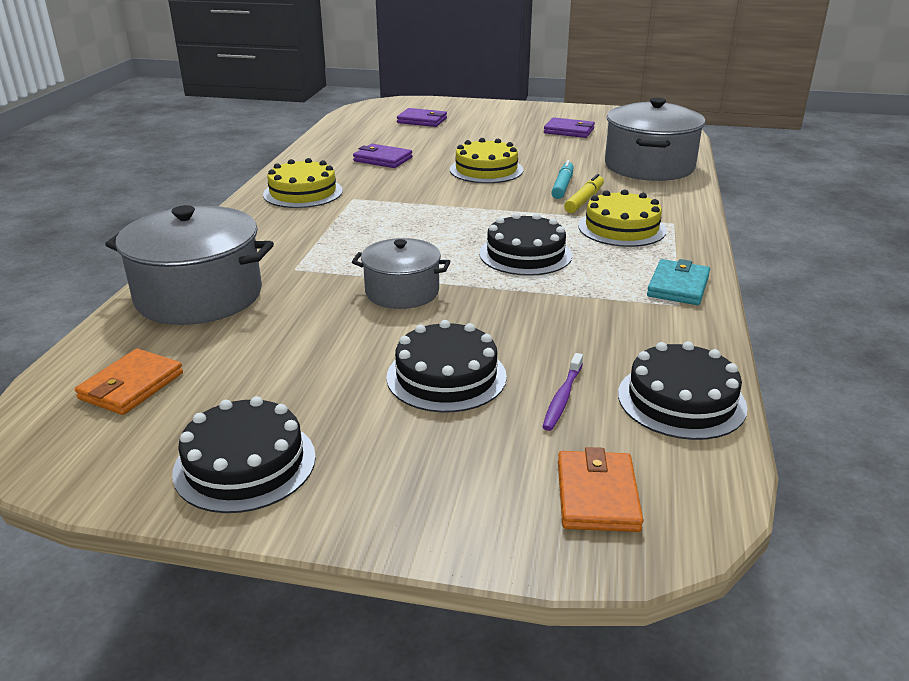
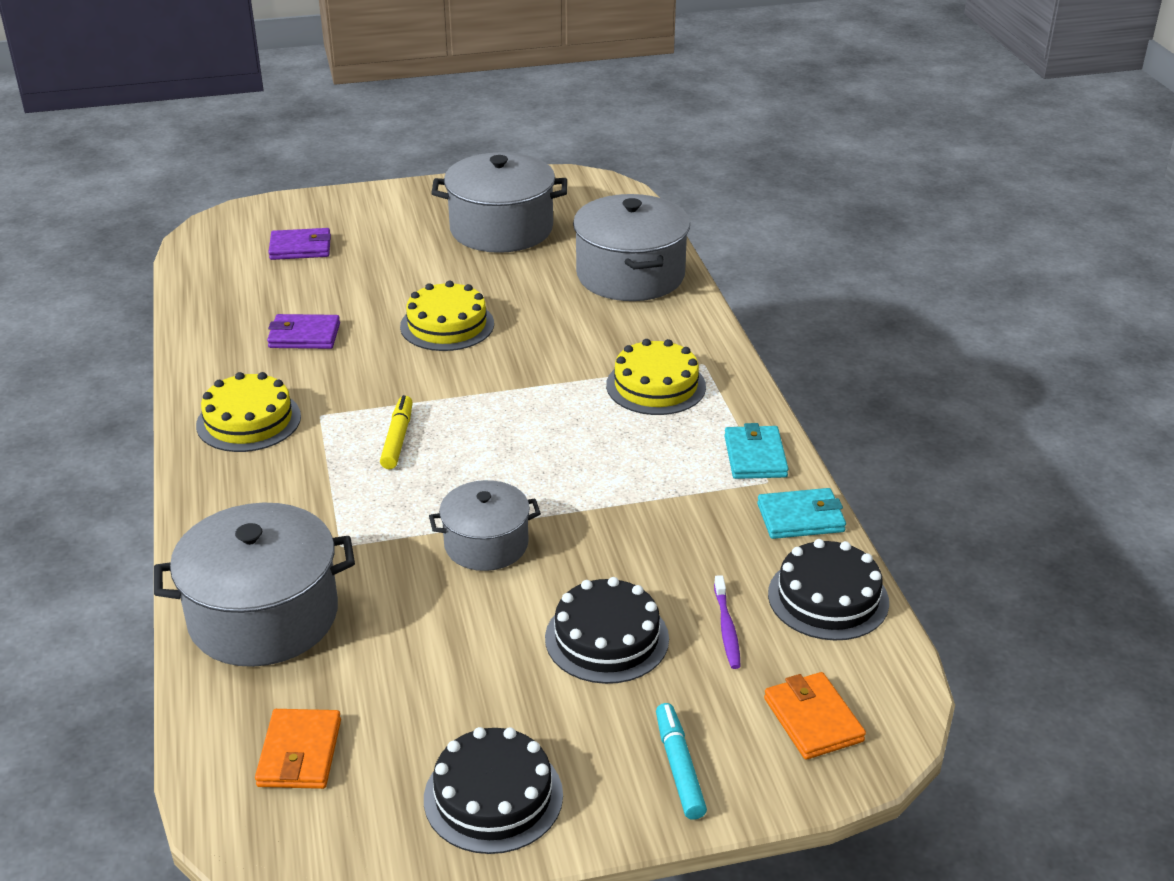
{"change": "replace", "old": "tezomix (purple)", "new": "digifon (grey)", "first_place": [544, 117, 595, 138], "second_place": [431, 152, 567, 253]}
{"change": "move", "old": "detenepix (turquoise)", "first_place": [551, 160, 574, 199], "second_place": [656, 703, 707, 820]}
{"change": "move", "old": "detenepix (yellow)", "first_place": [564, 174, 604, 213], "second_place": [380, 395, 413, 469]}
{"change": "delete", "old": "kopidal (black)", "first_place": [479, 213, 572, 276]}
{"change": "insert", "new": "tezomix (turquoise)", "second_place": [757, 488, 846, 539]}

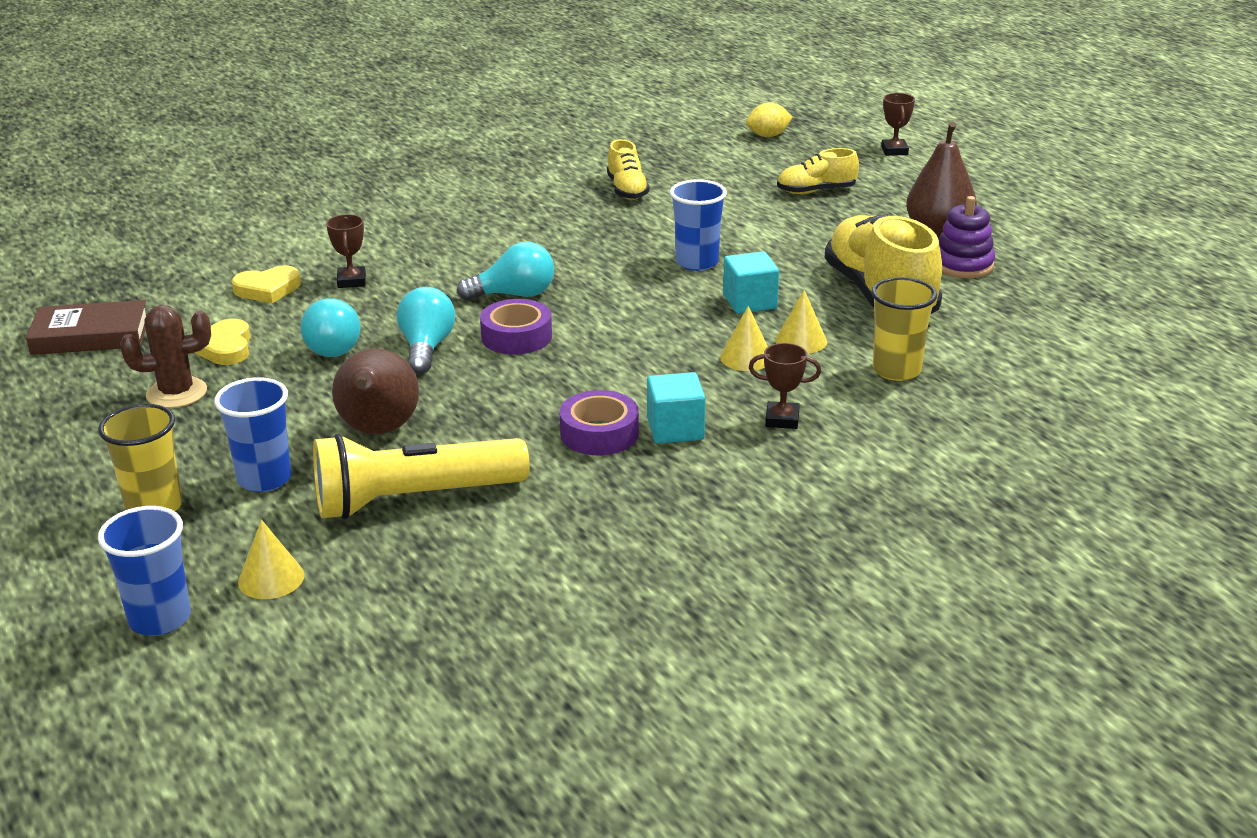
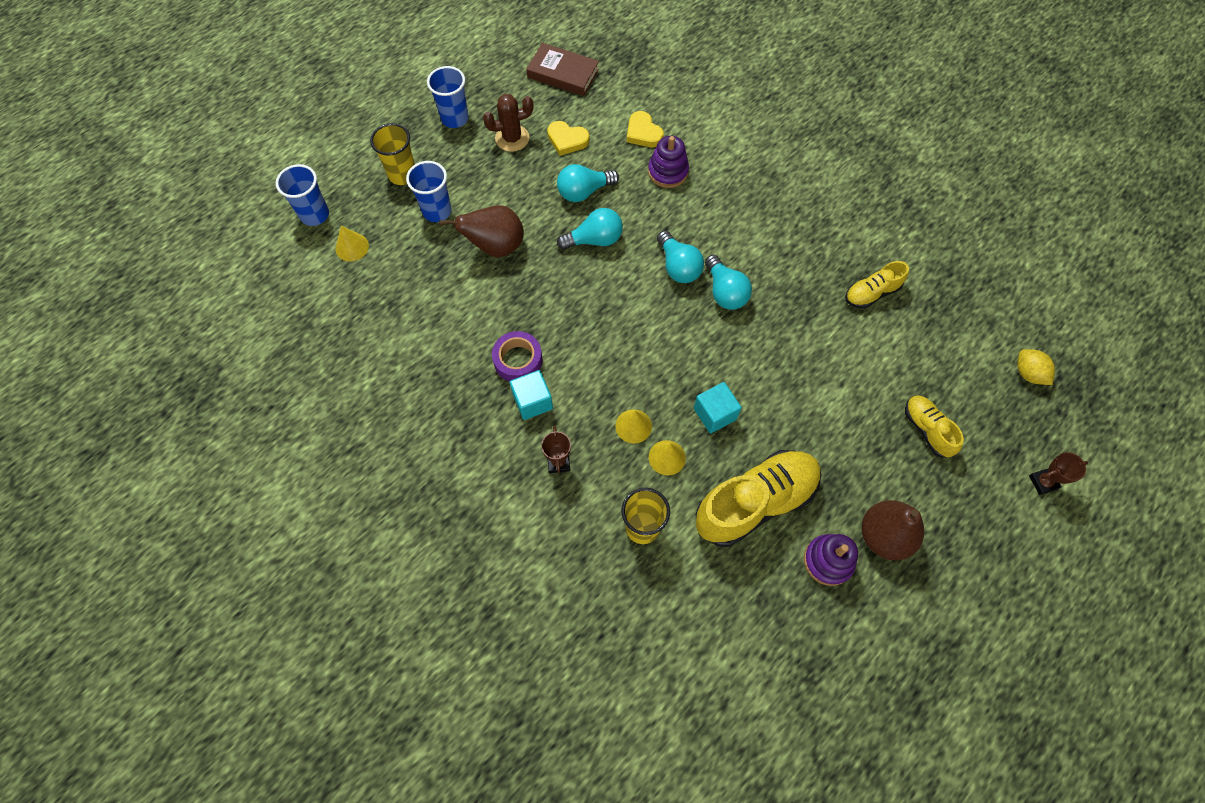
{"change": "move", "old": "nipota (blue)", "first_place": [670, 179, 727, 271], "second_place": [427, 66, 469, 128]}
{"change": "replace", "old": "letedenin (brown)", "new": "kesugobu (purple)", "first_place": [326, 214, 366, 288], "second_place": [648, 136, 689, 188]}
{"change": "delete", "old": "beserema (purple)", "first_place": [480, 299, 552, 354]}
{"change": "rotate", "old": "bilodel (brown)", "first_place": [26, 300, 146, 355], "second_place": [527, 43, 599, 96], "degrees": -45}
{"change": "rotate", "old": "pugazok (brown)", "first_place": [120, 305, 211, 408], "second_place": [483, 94, 534, 152], "degrees": -75}
{"change": "rotate", "old": "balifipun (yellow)", "first_place": [194, 319, 251, 365], "second_place": [547, 121, 590, 156], "degrees": -135}
{"change": "delete", "old": "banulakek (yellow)", "first_place": [313, 434, 530, 520]}
{"change": "insert", "new": "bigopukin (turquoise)", "second_place": [705, 255, 752, 310]}

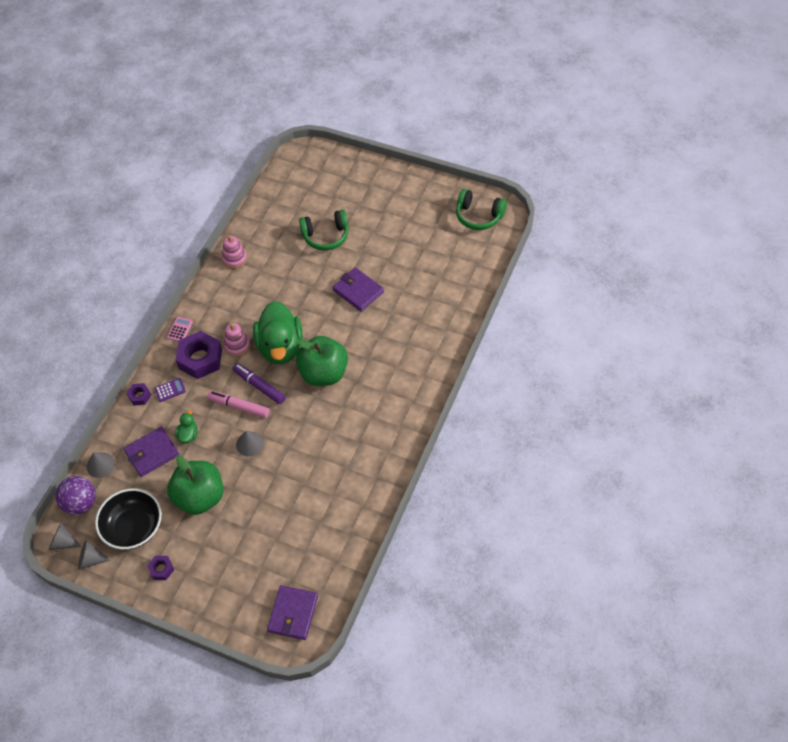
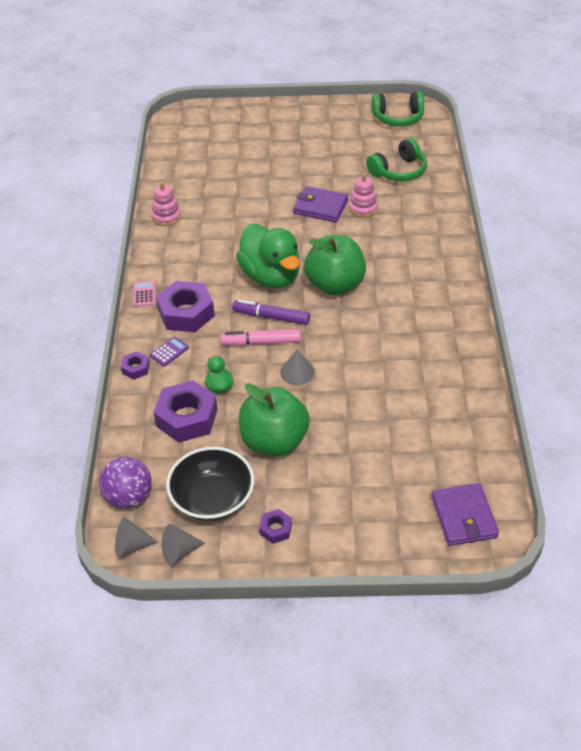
{"change": "move", "old": "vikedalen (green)", "first_place": [299, 210, 348, 251], "second_place": [366, 138, 427, 181]}
{"change": "move", "old": "kesugobu (pink)", "first_place": [224, 323, 250, 357], "second_place": [349, 173, 378, 217]}
{"change": "replace", "old": "tezomix (purple)", "new": "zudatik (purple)", "first_place": [123, 427, 179, 477], "second_place": [153, 380, 218, 443]}
{"change": "delete", "old": "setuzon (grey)", "first_place": [87, 452, 115, 478]}

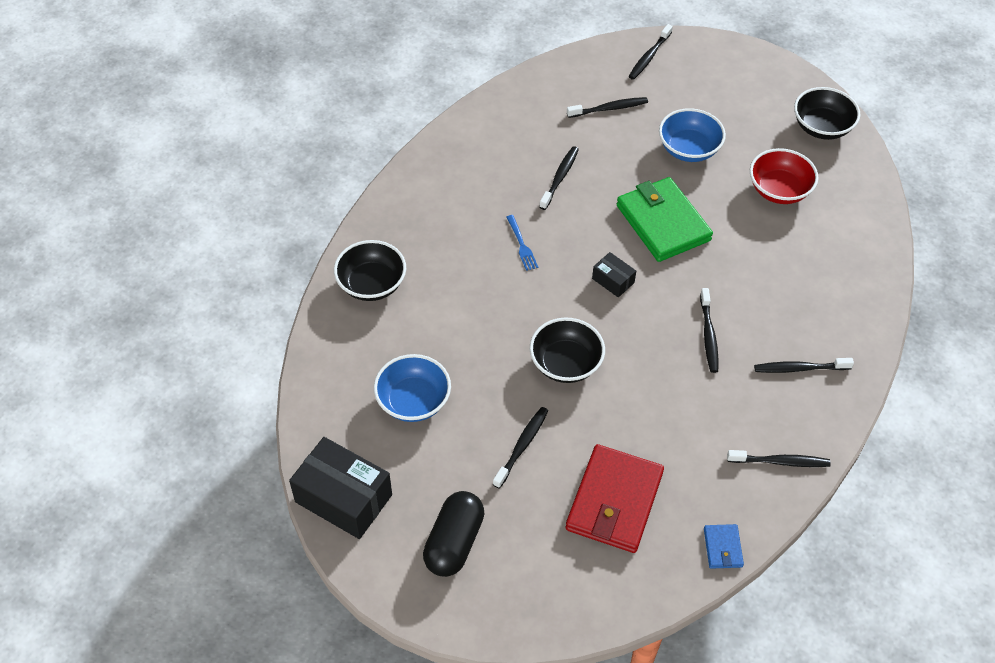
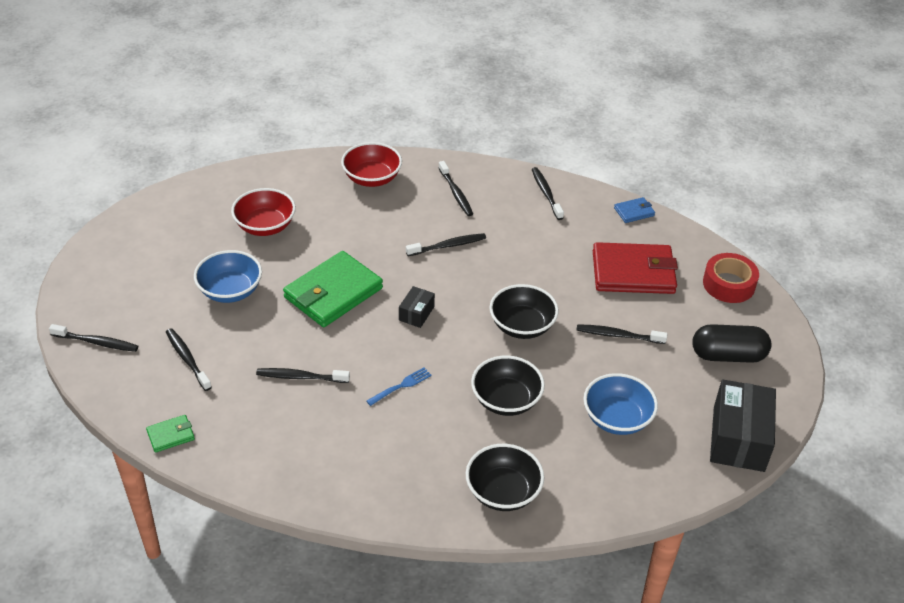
{"change": "move", "old": "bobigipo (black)", "first_place": [794, 87, 860, 140], "second_place": [471, 356, 545, 416]}
{"change": "insert", "new": "bobigipo (red)", "second_place": [341, 142, 402, 187]}
{"change": "insert", "new": "beserema (red)", "second_place": [703, 253, 759, 303]}
{"change": "insert", "new": "tezomix (green)", "second_place": [146, 415, 195, 453]}

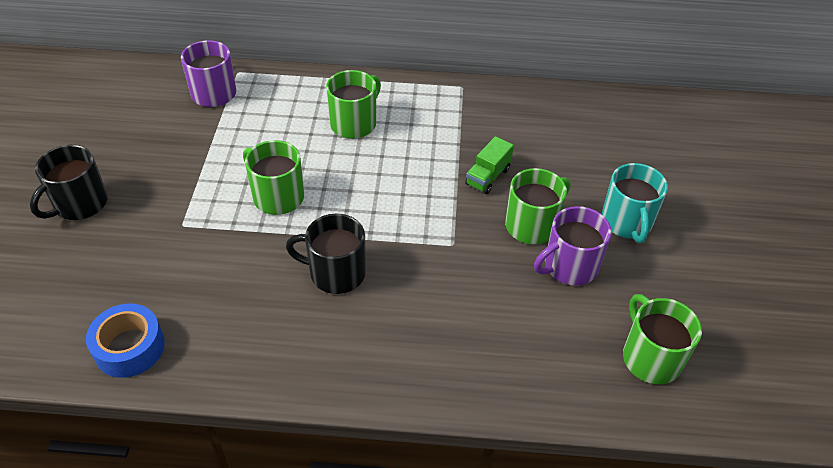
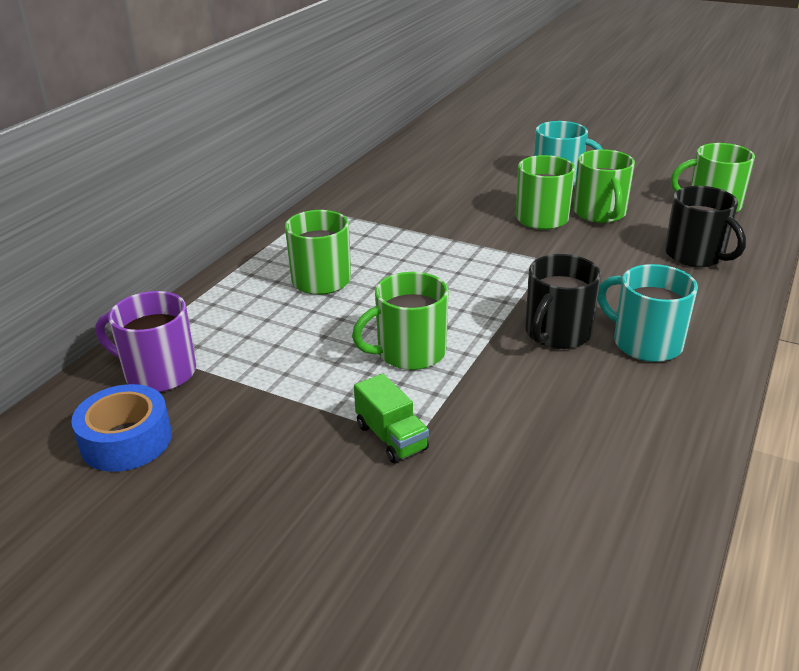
{"change": "move", "old": "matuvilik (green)", "first_place": [465, 136, 514, 194], "second_place": [354, 373, 429, 463]}
{"change": "move", "old": "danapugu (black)", "first_place": [30, 145, 108, 220], "second_place": [665, 186, 746, 267]}
{"change": "recolor", "old": "danapugu (purple)", "new": "danapugu (green)", "first_place": [534, 206, 612, 285], "second_place": [573, 149, 635, 223]}
{"change": "move", "old": "beserema (blue)", "first_place": [86, 304, 165, 378], "second_place": [71, 384, 172, 472]}
{"change": "insert", "new": "danapugu (turquoise)", "second_place": [598, 264, 698, 362]}

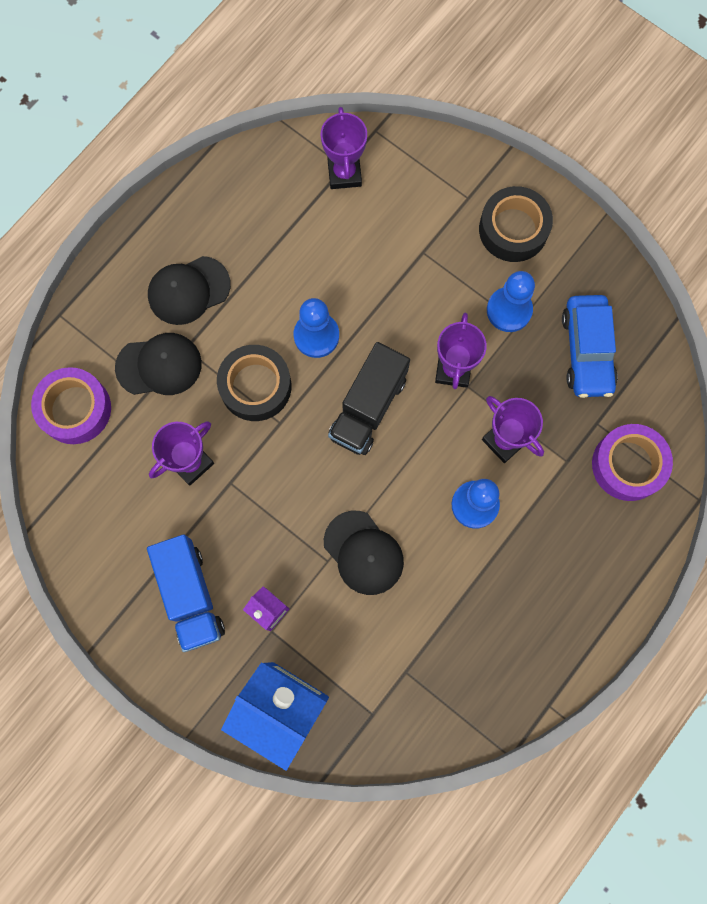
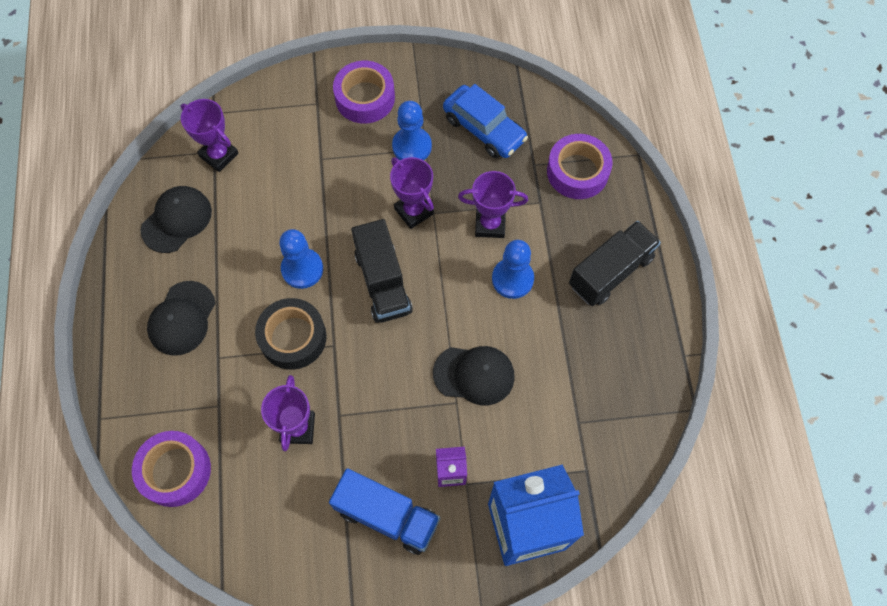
{"change": "recolor", "old": "beserema (black)", "new": "beserema (purple)", "first_place": [479, 186, 553, 262], "second_place": [333, 61, 395, 124]}
{"change": "move", "old": "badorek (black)", "first_place": [115, 333, 202, 395], "second_place": [140, 186, 212, 253]}
{"change": "insert", "new": "matuvilik (black)", "second_place": [569, 221, 661, 306]}

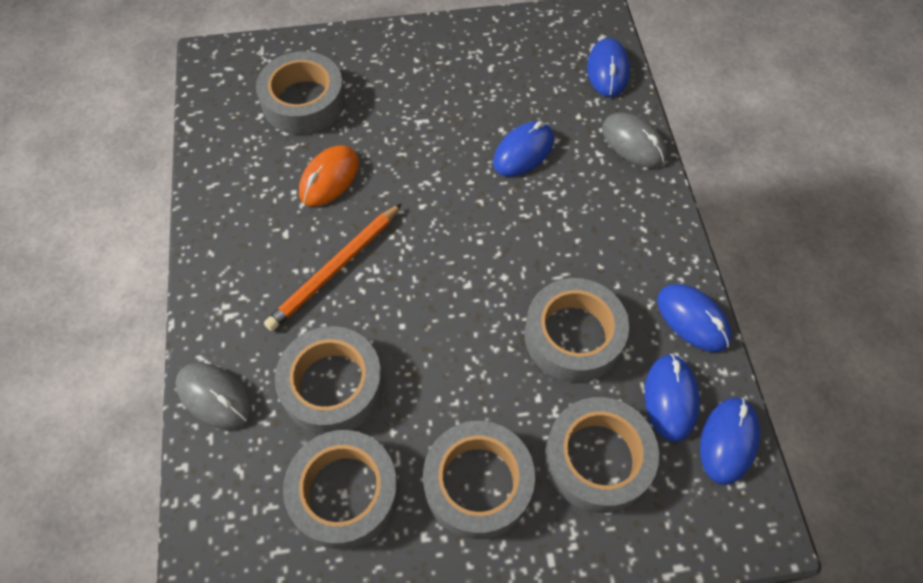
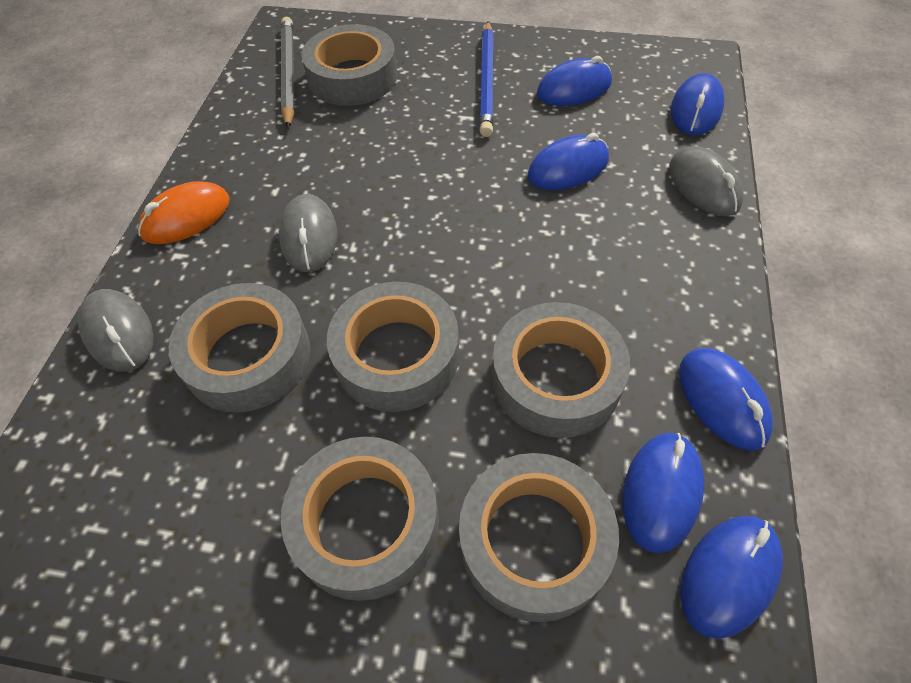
{"change": "move", "old": "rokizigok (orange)", "first_place": [299, 145, 359, 206], "second_place": [138, 181, 230, 244]}
{"change": "replace", "old": "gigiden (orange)", "new": "rokizigok (grey)", "first_place": [264, 203, 402, 331], "second_place": [279, 194, 338, 272]}
{"change": "move", "old": "beserema (grey)", "first_place": [283, 430, 399, 549], "second_place": [327, 282, 459, 412]}
{"change": "insert", "new": "gigiden (grey)", "second_place": [281, 17, 295, 129]}
{"change": "insert", "new": "gigiden (blue)", "second_place": [479, 21, 494, 137]}
{"change": "insert", "new": "rokizigok (blue)", "second_place": [537, 56, 612, 106]}

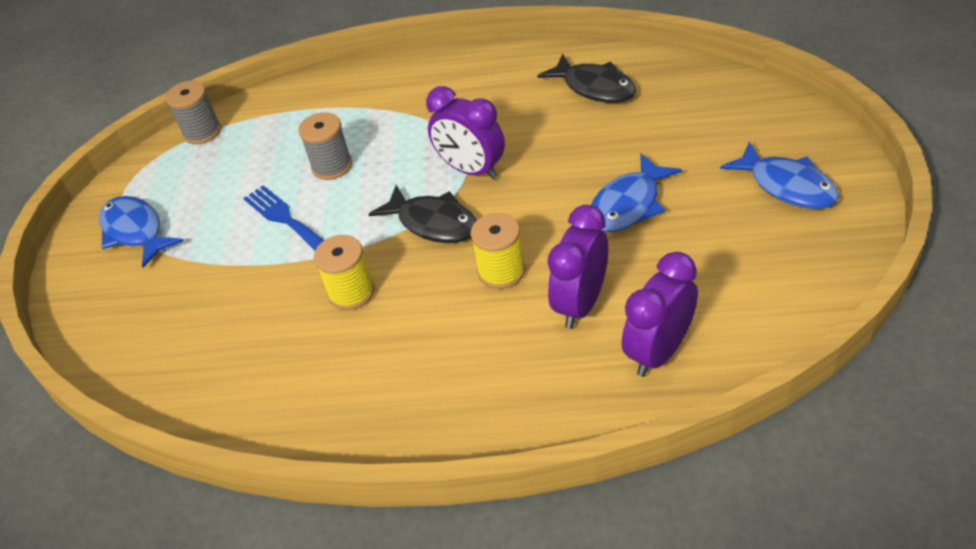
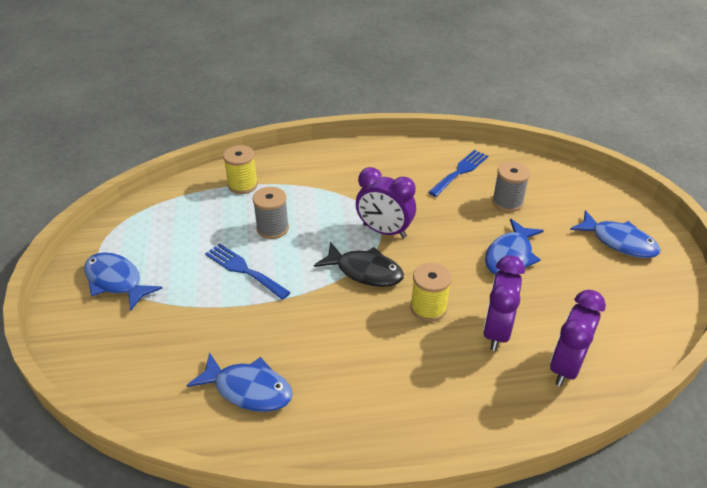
{"change": "replace", "old": "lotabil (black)", "new": "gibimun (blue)", "first_place": [537, 54, 636, 103], "second_place": [428, 150, 488, 197]}
{"change": "move", "old": "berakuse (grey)", "first_place": [166, 81, 221, 144], "second_place": [492, 162, 530, 212]}
{"change": "move", "old": "berakuse (yellow)", "first_place": [314, 235, 374, 310], "second_place": [223, 145, 258, 194]}
{"change": "insert", "new": "lotabil (blue)", "second_place": [186, 352, 293, 412]}

